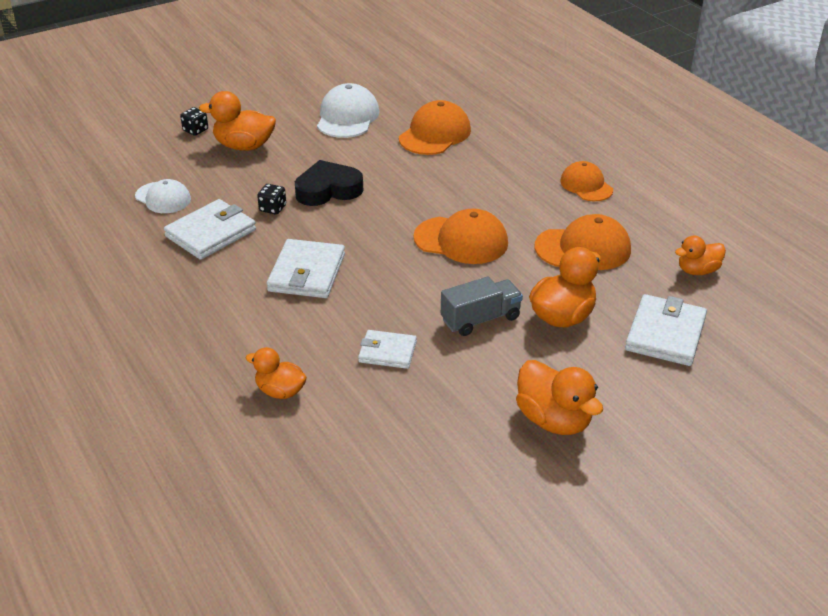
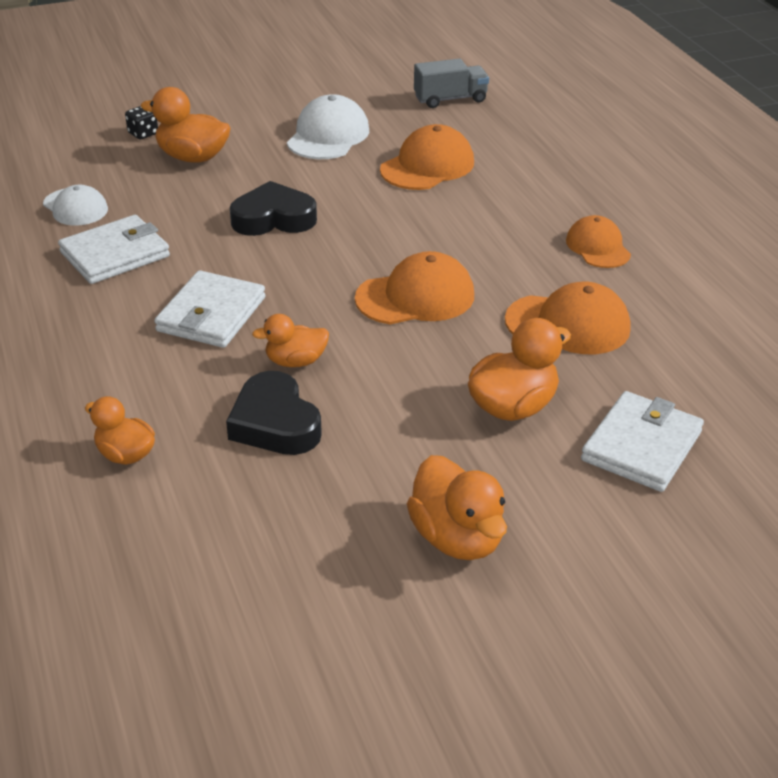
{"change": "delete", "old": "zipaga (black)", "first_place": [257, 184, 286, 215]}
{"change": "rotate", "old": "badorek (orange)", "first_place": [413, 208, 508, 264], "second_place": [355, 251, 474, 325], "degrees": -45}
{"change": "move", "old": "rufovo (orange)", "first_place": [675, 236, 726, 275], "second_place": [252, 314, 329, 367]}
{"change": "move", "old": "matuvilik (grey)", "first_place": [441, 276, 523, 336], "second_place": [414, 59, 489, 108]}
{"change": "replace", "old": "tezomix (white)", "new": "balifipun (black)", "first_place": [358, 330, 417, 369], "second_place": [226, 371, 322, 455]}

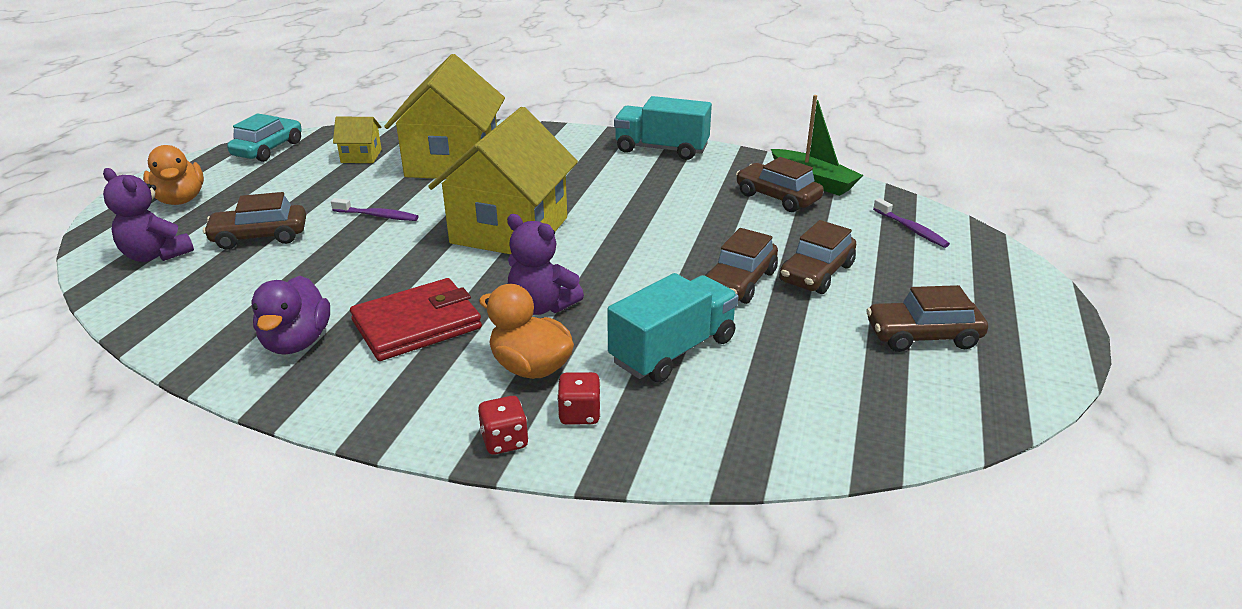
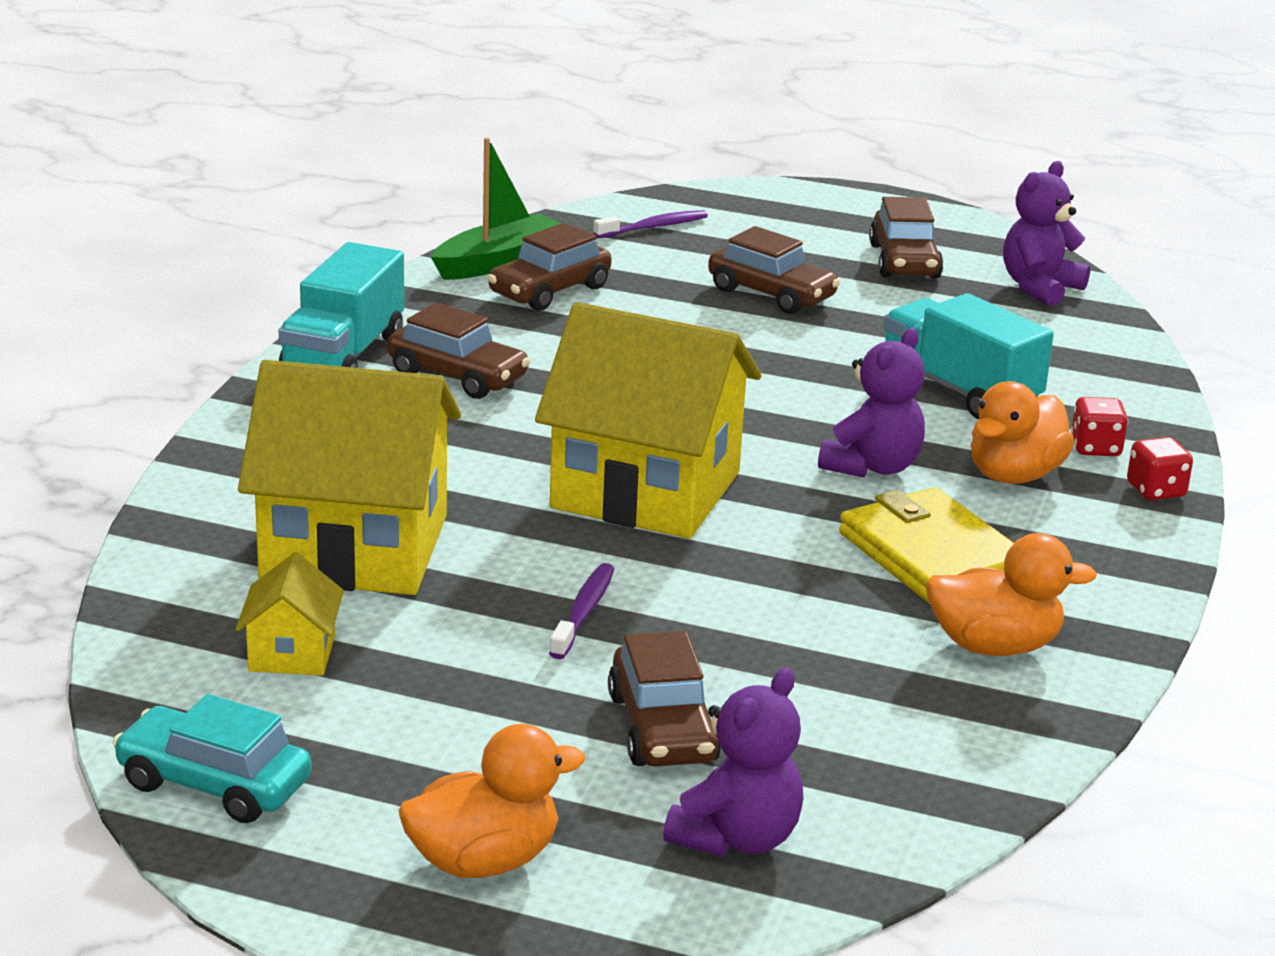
{"change": "move", "old": "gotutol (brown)", "first_place": [705, 228, 778, 304], "second_place": [387, 302, 530, 399]}
{"change": "recolor", "old": "rufovo (purple)", "new": "rufovo (orange)", "first_place": [251, 276, 330, 355], "second_place": [926, 533, 1097, 656]}
{"change": "recolor", "old": "tezomix (red)", "new": "tezomix (yellow)", "first_place": [350, 278, 482, 361], "second_place": [839, 487, 1014, 604]}
{"change": "insert", "new": "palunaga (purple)", "second_place": [1003, 161, 1090, 306]}

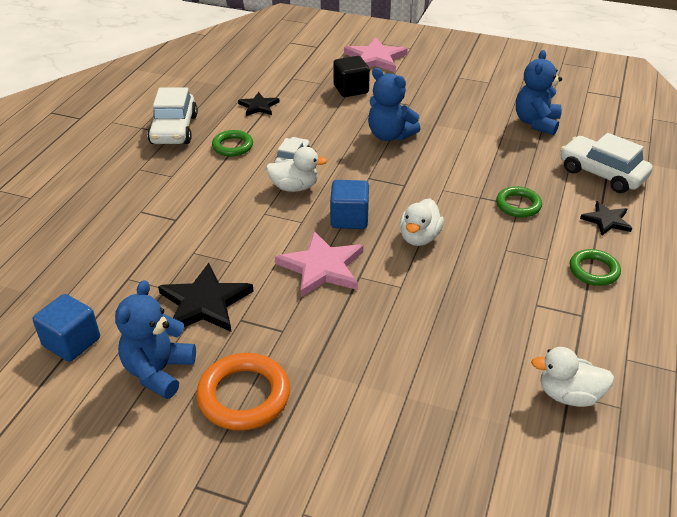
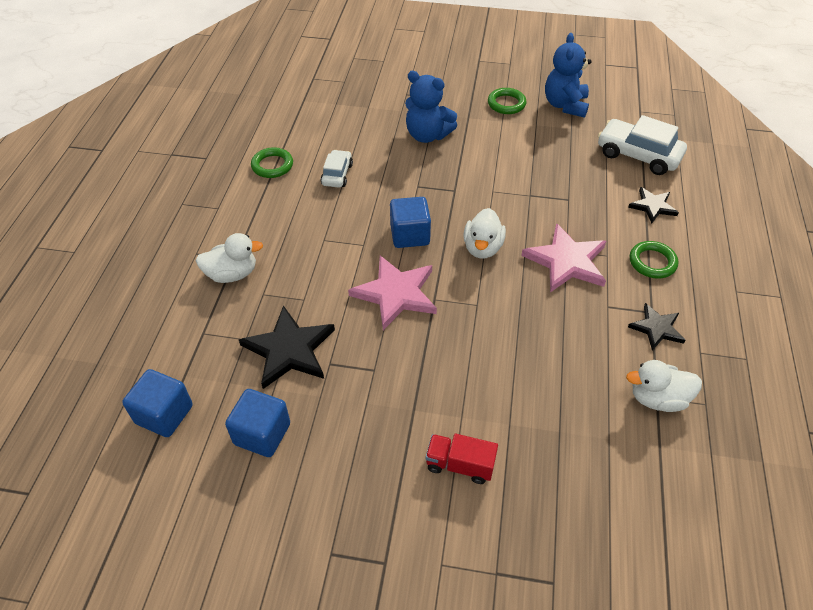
{"change": "move", "old": "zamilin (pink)", "first_place": [344, 38, 408, 72], "second_place": [521, 223, 606, 292]}
{"change": "delete", "old": "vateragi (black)", "first_place": [333, 56, 370, 97]}
{"change": "delete", "old": "gotutol (white)", "first_place": [148, 87, 198, 144]}
{"change": "move", "old": "zamilin (black)", "first_place": [238, 92, 279, 116], "second_place": [628, 303, 686, 350]}
{"change": "move", "old": "rufovo (white)", "first_place": [266, 147, 328, 192], "second_place": [195, 233, 263, 283]}
{"change": "move", "old": "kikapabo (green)", "first_place": [496, 186, 542, 218], "second_place": [488, 88, 526, 114]}
{"change": "replace", "old": "palunaga (blue)", "new": "vateragi (blue)", "first_place": [115, 280, 196, 399], "second_place": [225, 389, 290, 457]}
{"change": "delete", "old": "kikapabo (orange)", "first_place": [196, 353, 290, 430]}
{"change": "insert", "new": "matuvilik (red)", "second_place": [426, 434, 498, 484]}

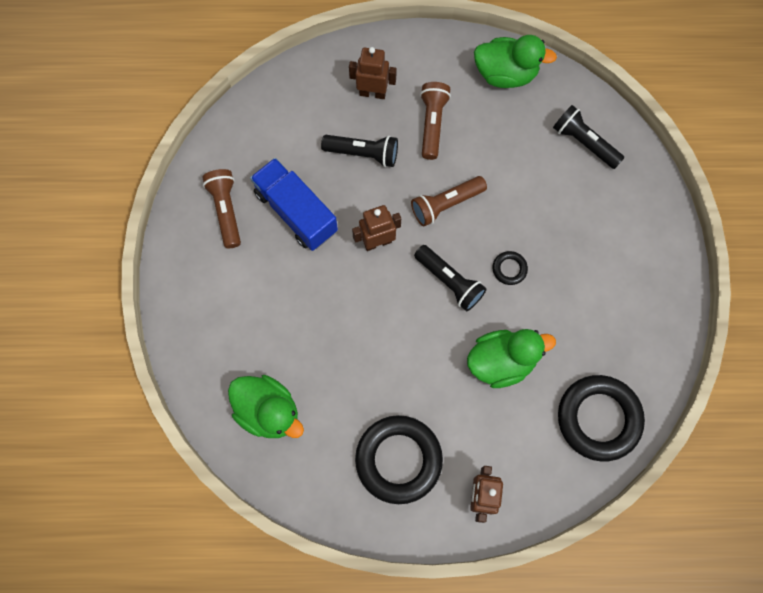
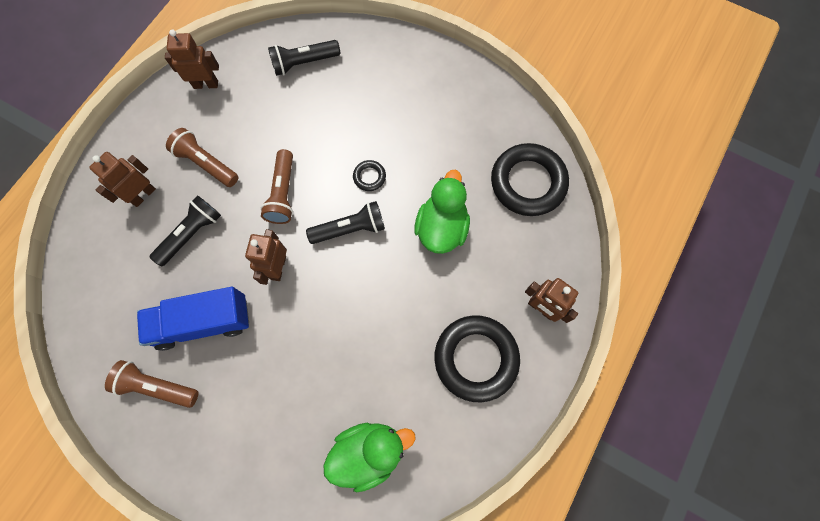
{"change": "replace", "old": "rufovo (green)", "new": "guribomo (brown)", "first_place": [474, 35, 557, 88], "second_place": [165, 30, 219, 89]}

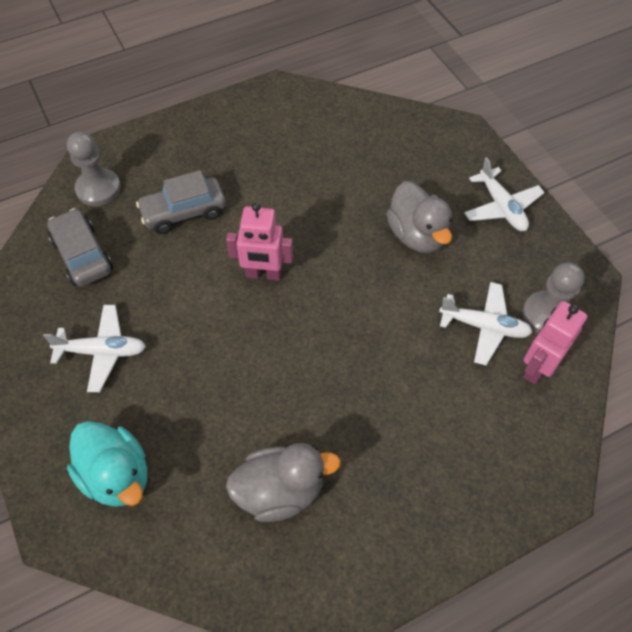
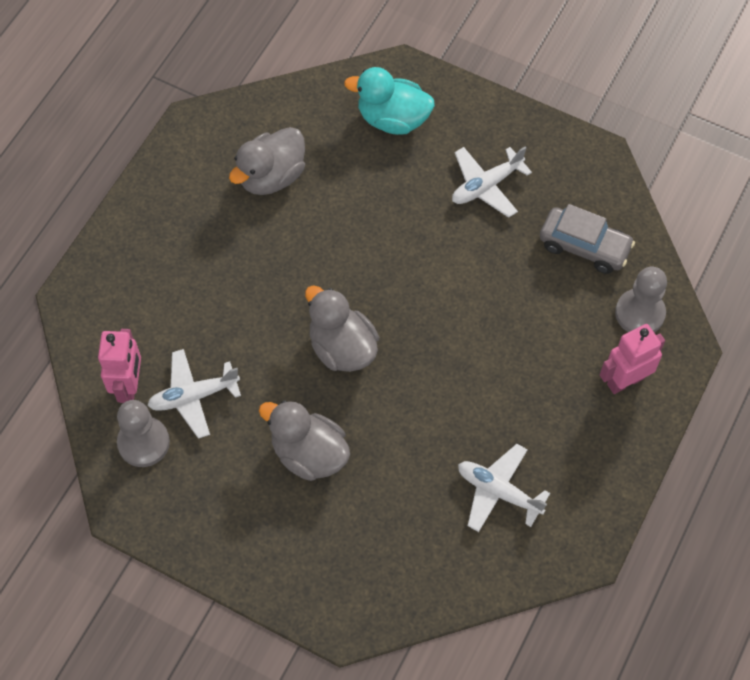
{"change": "move", "old": "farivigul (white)", "first_place": [464, 157, 545, 231], "second_place": [458, 444, 550, 532]}
{"change": "delete", "old": "gotutol (grey)", "first_place": [136, 170, 226, 234]}
{"change": "move", "old": "guribomo (pink)", "first_place": [226, 202, 293, 281], "second_place": [600, 324, 665, 394]}
{"change": "insert", "new": "rufovo (grey)", "second_place": [305, 285, 379, 372]}

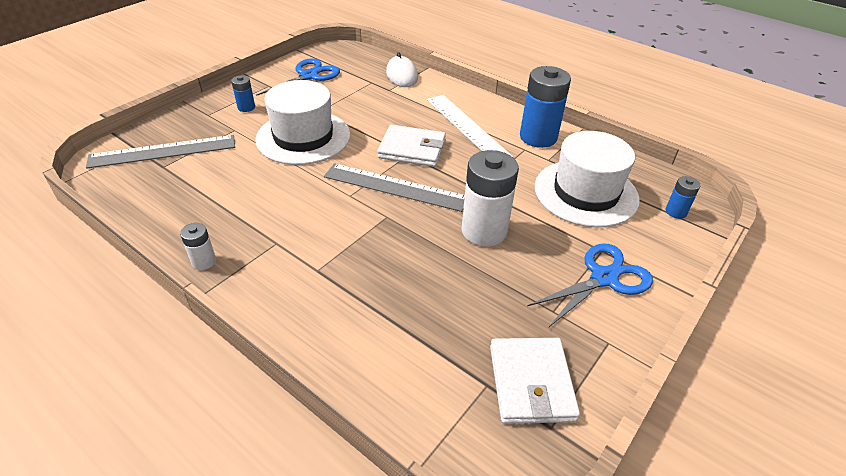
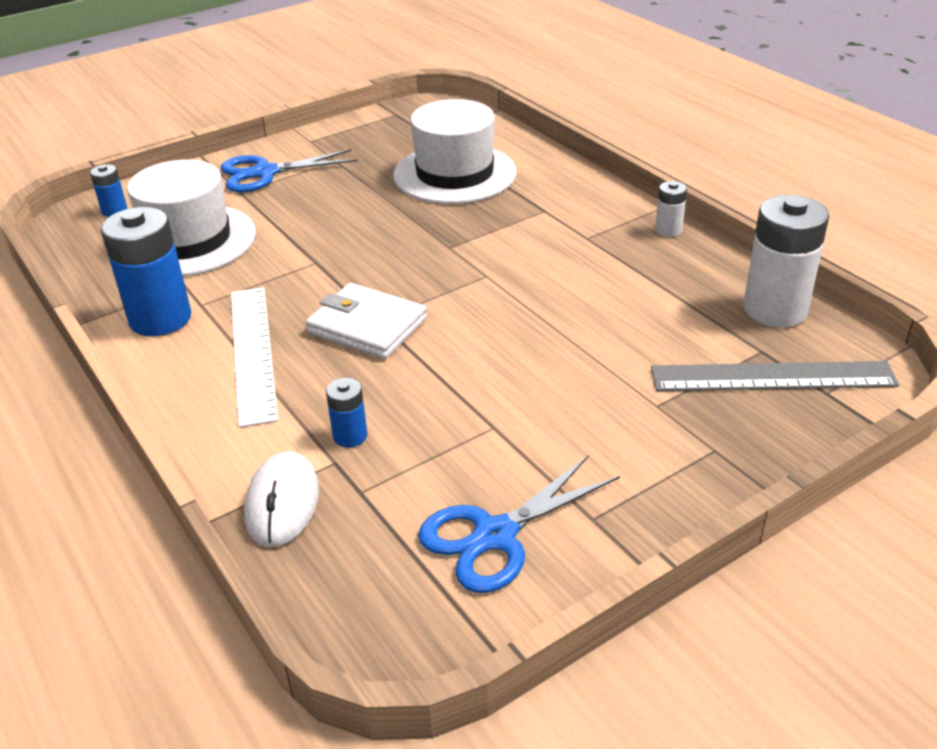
{"change": "move", "old": "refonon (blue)", "first_place": [231, 75, 255, 112], "second_place": [326, 378, 368, 447]}
{"change": "move", "old": "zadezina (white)", "first_place": [255, 80, 350, 165], "second_place": [393, 99, 517, 204]}
{"change": "move", "old": "refonon (white)", "first_place": [462, 150, 519, 246], "second_place": [743, 195, 829, 328]}
{"change": "delete", "old": "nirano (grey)", "first_place": [324, 163, 465, 212]}
{"change": "delete", "old": "tezomix (white)", "first_place": [490, 338, 580, 424]}

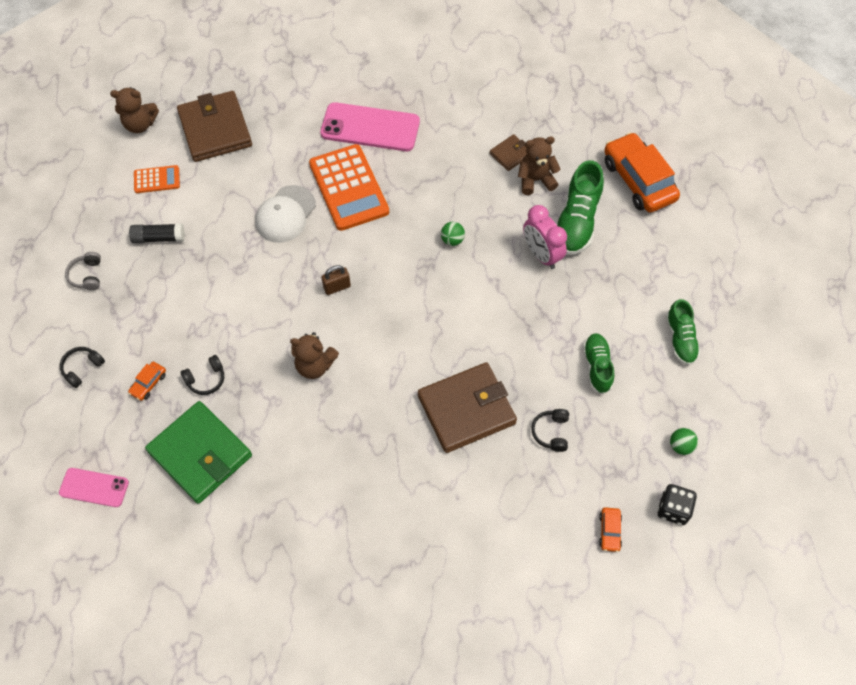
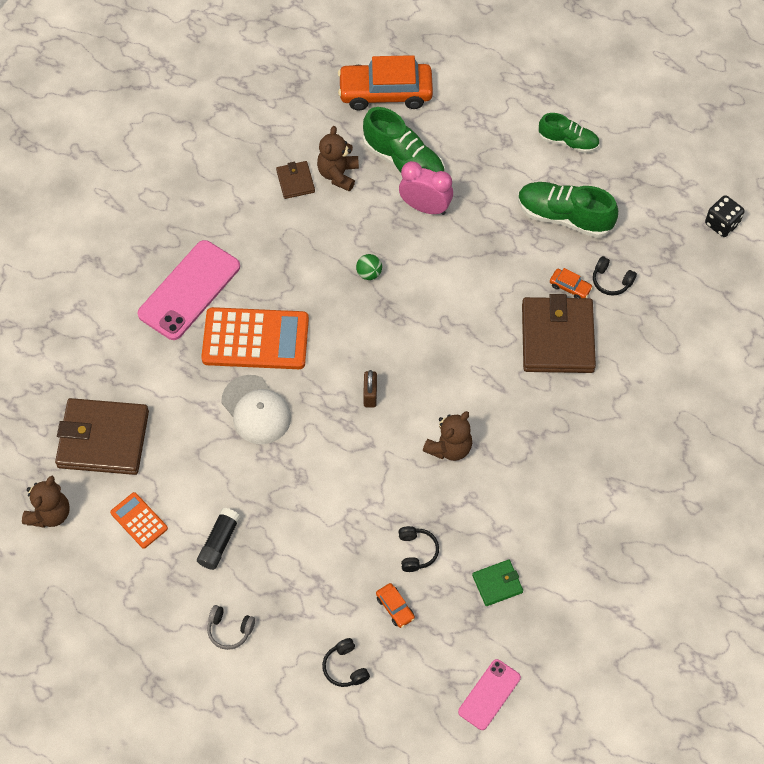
{"change": "rotate", "old": "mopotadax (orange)", "first_place": [134, 165, 180, 193], "second_place": [110, 492, 168, 549], "degrees": -60}
{"change": "rotate", "old": "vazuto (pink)", "first_place": [523, 205, 567, 269], "second_place": [399, 161, 453, 215], "degrees": -150}
{"change": "resize", "old": "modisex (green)", "first_place": [583, 333, 614, 394], "second_place": [518, 182, 618, 238], "factor": 1.58}
{"change": "resize", "old": "tezomix (green)", "first_place": [145, 401, 252, 504], "second_place": [472, 560, 523, 606], "factor": 0.48}
{"change": "delete", "old": "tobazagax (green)", "first_place": [670, 428, 698, 455]}
{"change": "move", "old": "gotutol (orange)", "first_place": [599, 507, 622, 552], "second_place": [550, 268, 593, 298]}

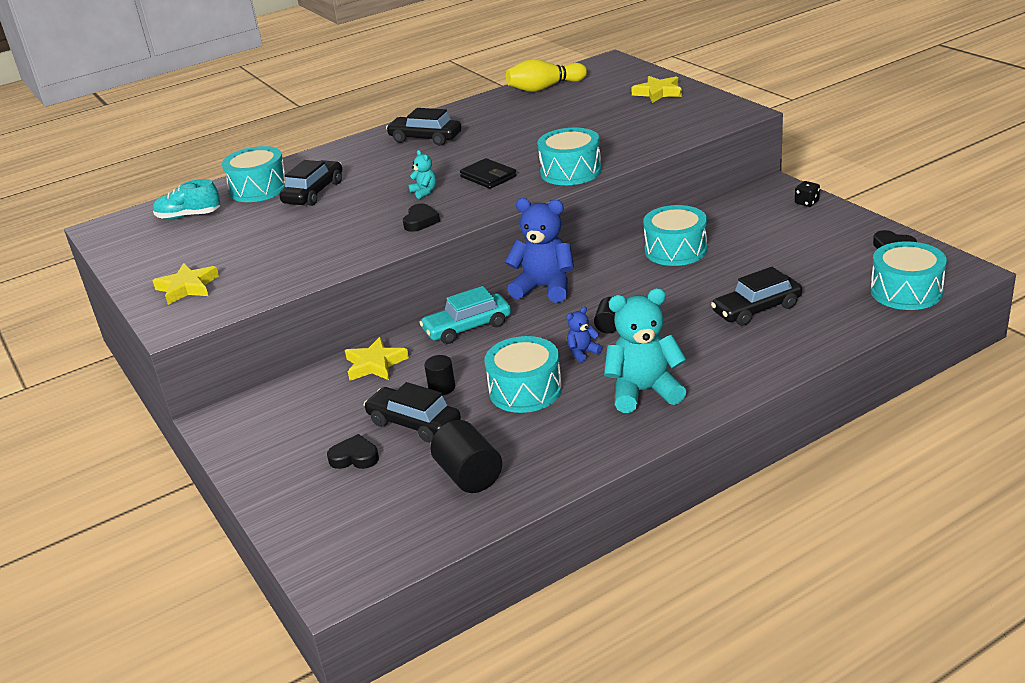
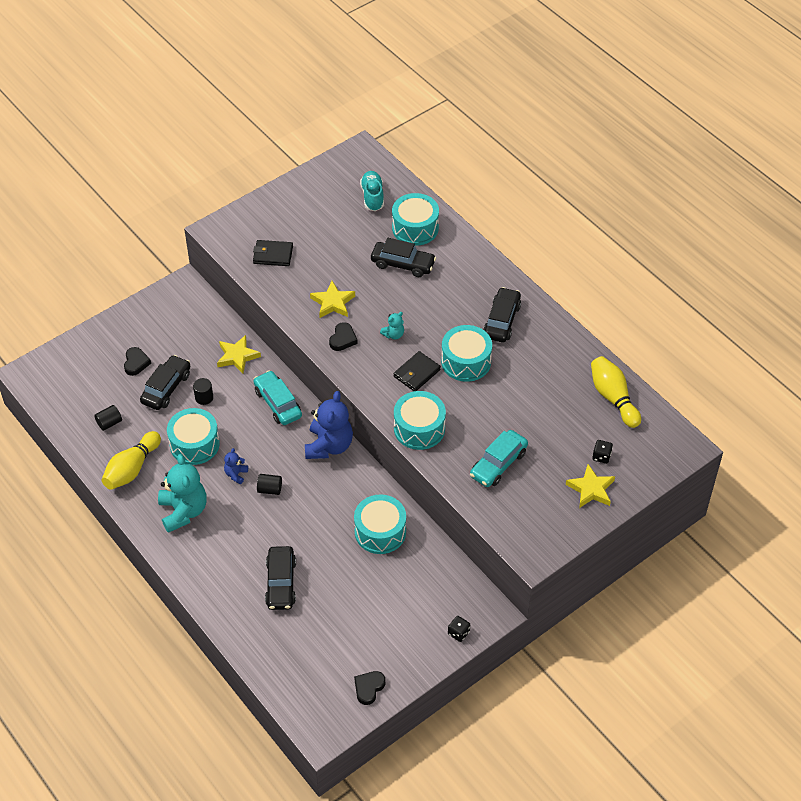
{"change": "rotate", "old": "balifipun (black)", "first_place": [403, 203, 440, 232], "second_place": [329, 322, 358, 351], "degrees": -75}
{"change": "move", "old": "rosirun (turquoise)", "first_place": [870, 241, 947, 310], "second_place": [441, 325, 492, 382]}
{"change": "move", "old": "zamilin (yellow)", "first_place": [152, 263, 219, 305], "second_place": [310, 281, 355, 318]}
{"change": "rotate", "old": "gotutol (black)", "first_place": [711, 267, 802, 326], "second_place": [265, 546, 296, 610], "degrees": -150}
{"change": "rotate", "old": "palunaga (blue)", "first_place": [567, 306, 602, 363], "second_place": [224, 448, 248, 484], "degrees": -120}
{"change": "resize", "old": "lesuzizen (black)", "first_place": [430, 420, 502, 493], "second_place": [94, 405, 122, 431], "factor": 0.59}
{"change": "insert", "new": "tezomix (black)", "second_place": [253, 240, 293, 266]}
{"change": "insert", "new": "gotutol (turquoise)", "second_place": [470, 430, 528, 487]}
{"change": "insert", "new": "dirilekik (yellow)", "second_place": [102, 431, 161, 490]}
{"change": "insert", "new": "zipaga (black)", "second_place": [592, 440, 613, 464]}

